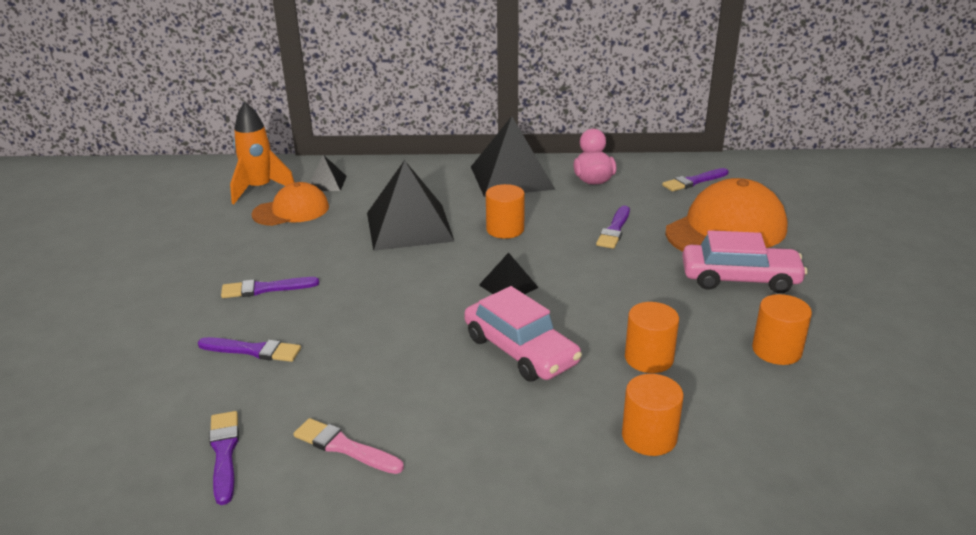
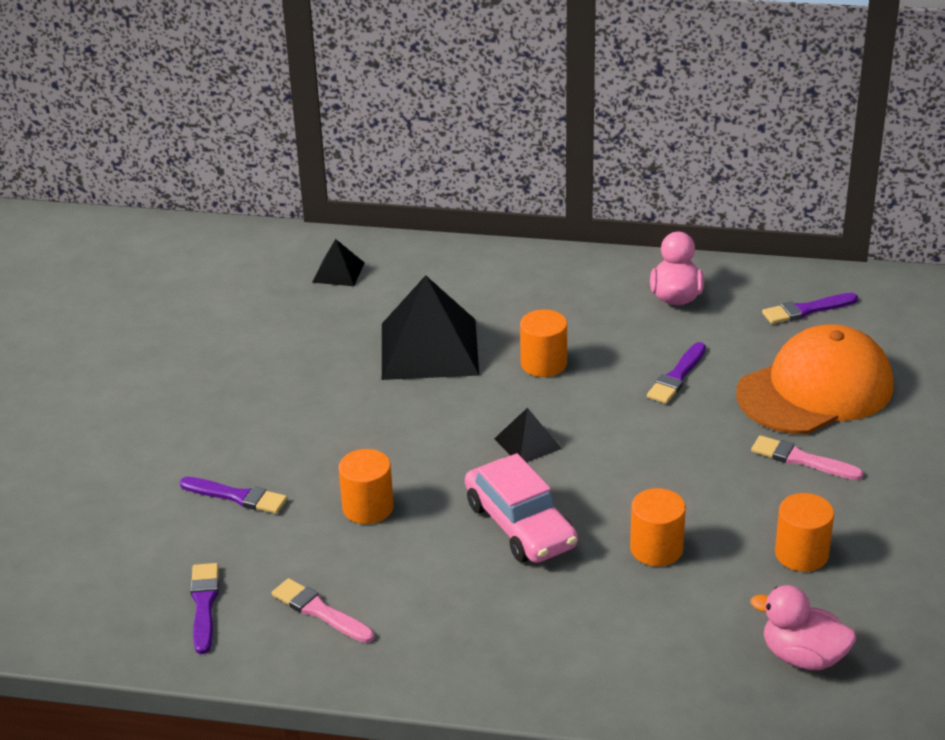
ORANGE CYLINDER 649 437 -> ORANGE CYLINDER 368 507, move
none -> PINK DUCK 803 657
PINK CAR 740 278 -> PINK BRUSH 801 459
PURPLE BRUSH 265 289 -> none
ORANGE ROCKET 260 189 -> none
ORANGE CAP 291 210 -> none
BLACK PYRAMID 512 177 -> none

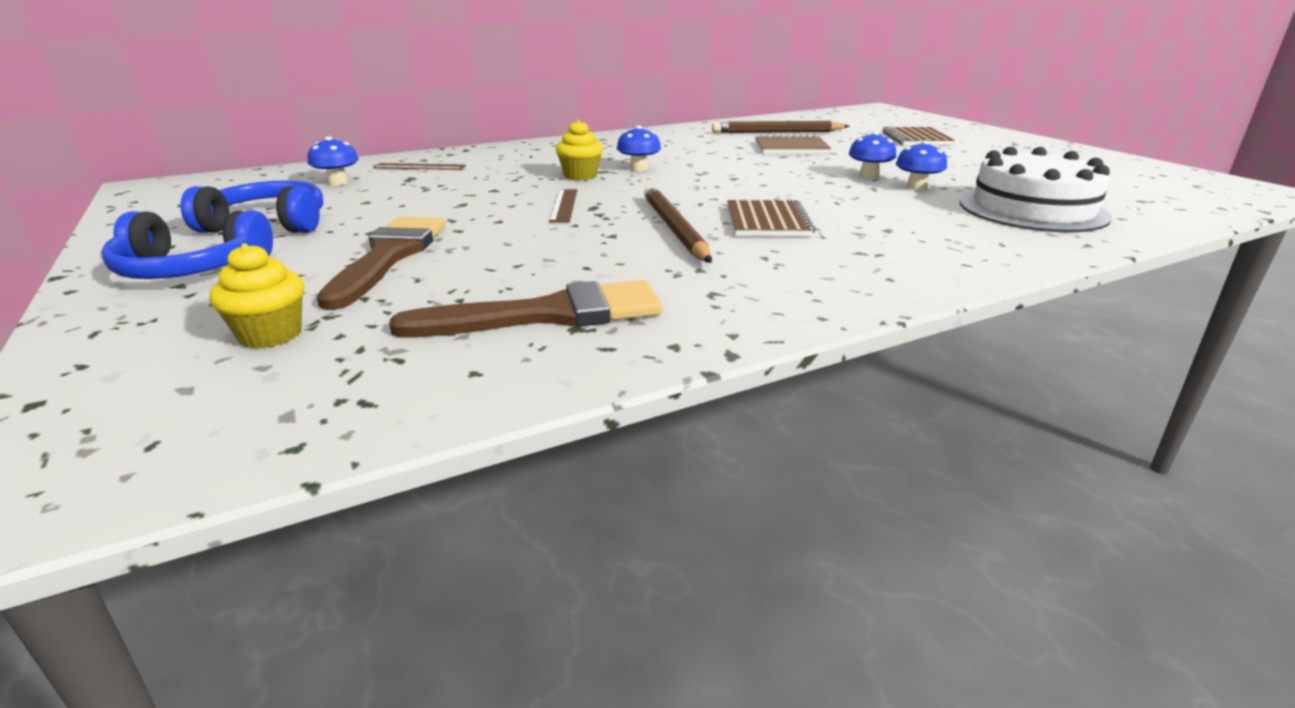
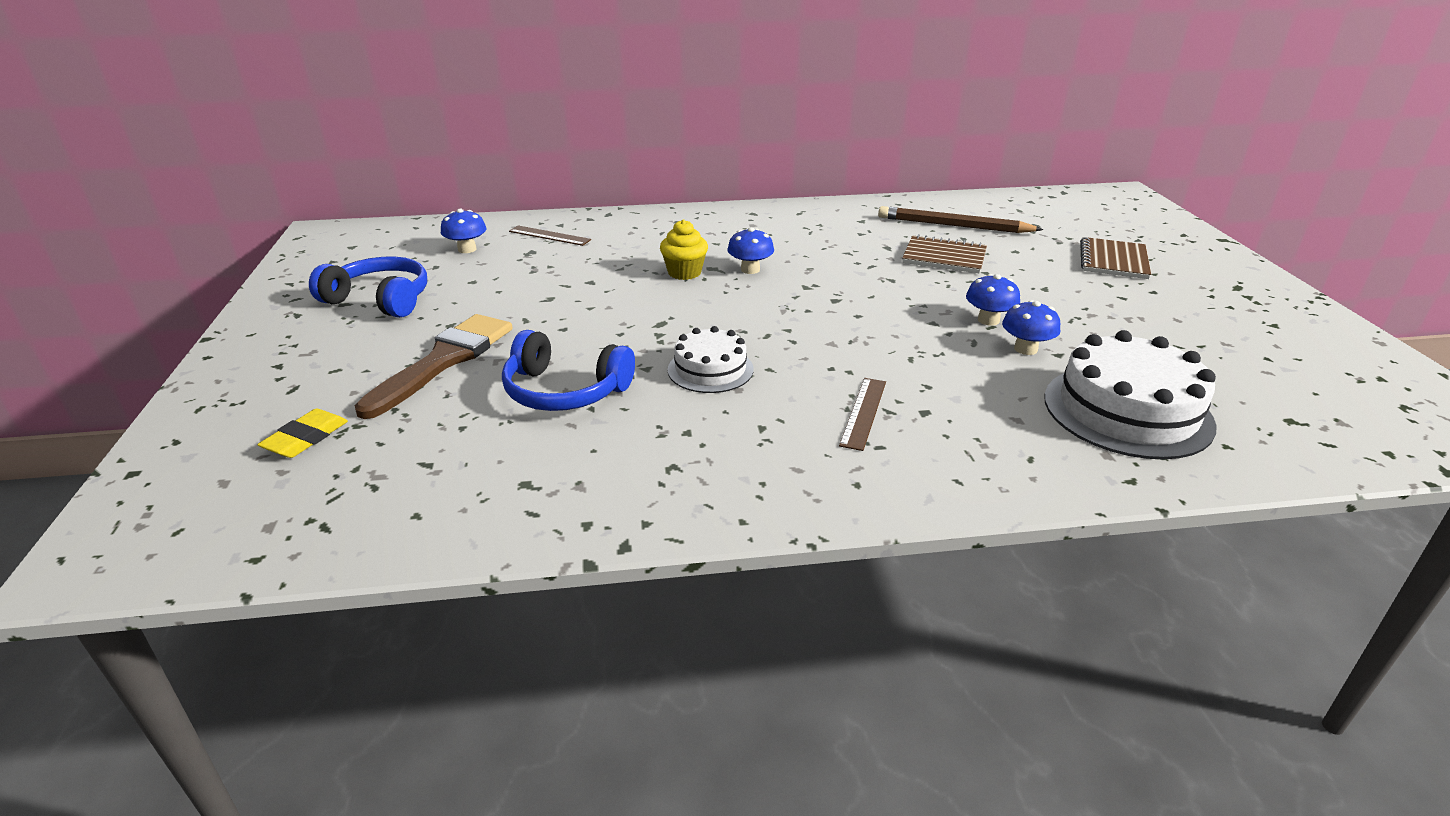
YELLOW CUPCAKE 270 335 -> YELLOW ERASER 306 438
BLUE HEADPHONES 191 269 -> BLUE HEADPHONES 565 391, move
BROWN PENCIL 674 229 -> WHITE CAKE 710 369
BROWN RULER 564 205 -> BROWN RULER 864 412, move
BROWN BRUSH 548 315 -> none
BROWN NOTEBOOK 767 221 -> none

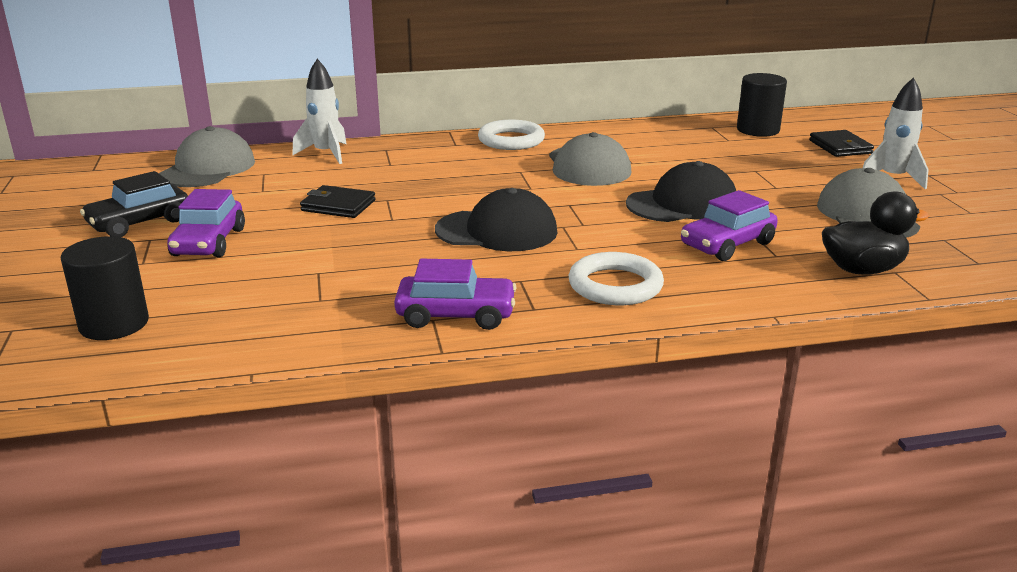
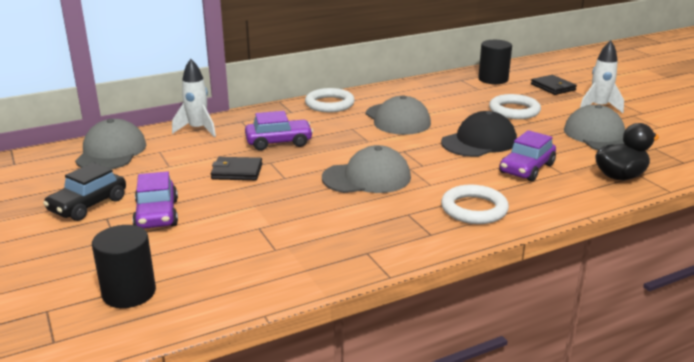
PURPLE CAR 456 315 -> PURPLE CAR 279 142, move
BLACK CAP 497 231 -> GREY CAP 367 178
none -> WHITE RING 514 111

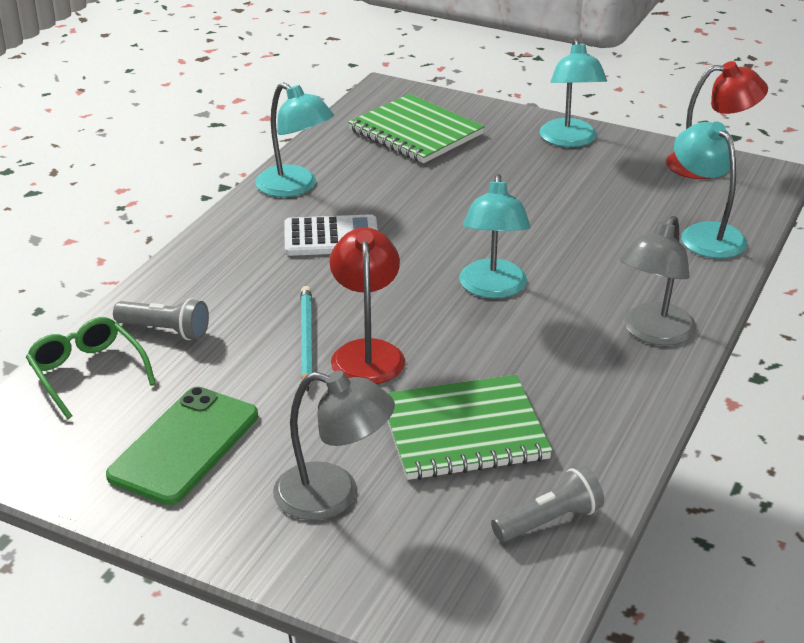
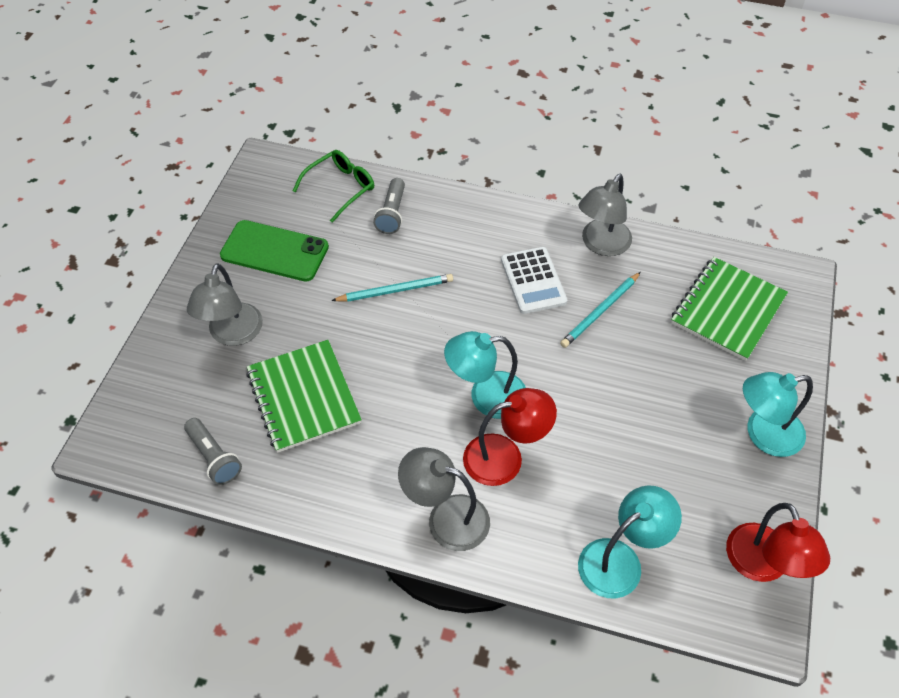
RED LAMP 367 352 -> RED LAMP 505 457, move
none -> TURQUOISE PENCIL 600 312
TURQUOISE LAMP 295 187 -> GREY LAMP 601 245

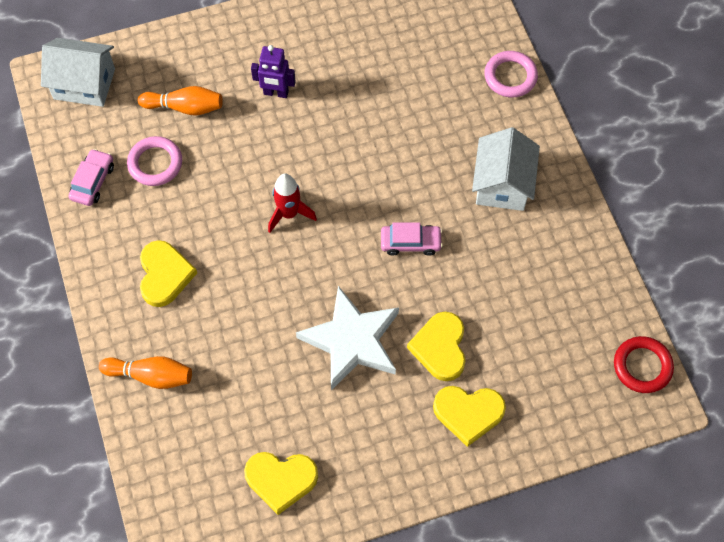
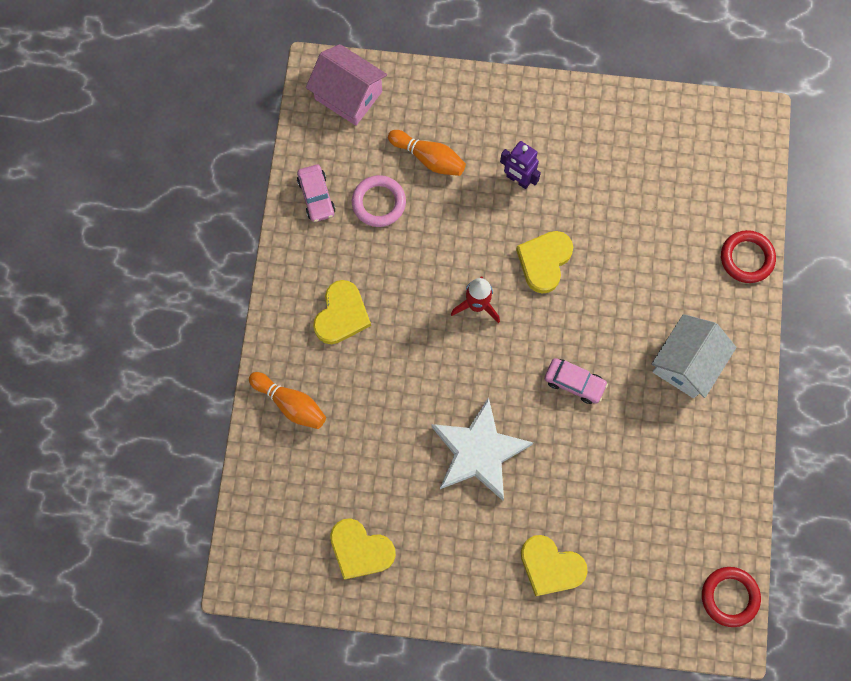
PINK CAR 93 182 -> PINK CAR 316 196, 120 degrees clockwise
WHITE HOUSE 84 84 -> PINK HOUSE 348 95
YELLOW HEART 440 348 -> YELLOW HEART 544 261, move
PINK RING 510 76 -> RED RING 746 258

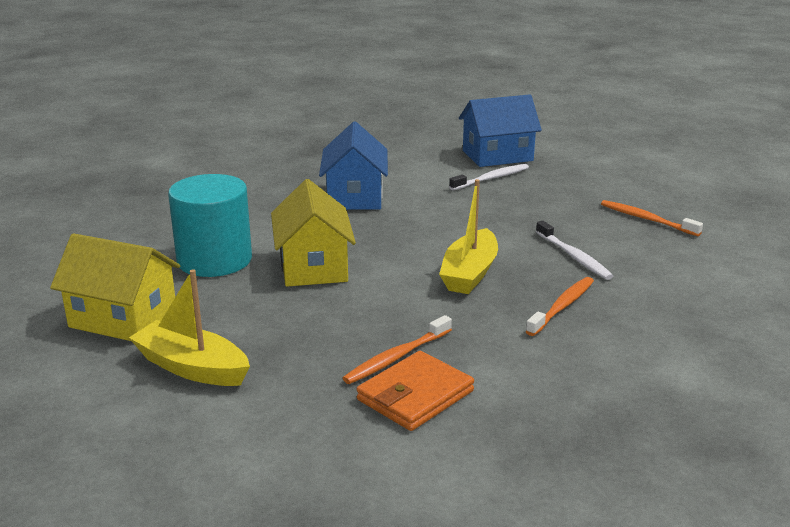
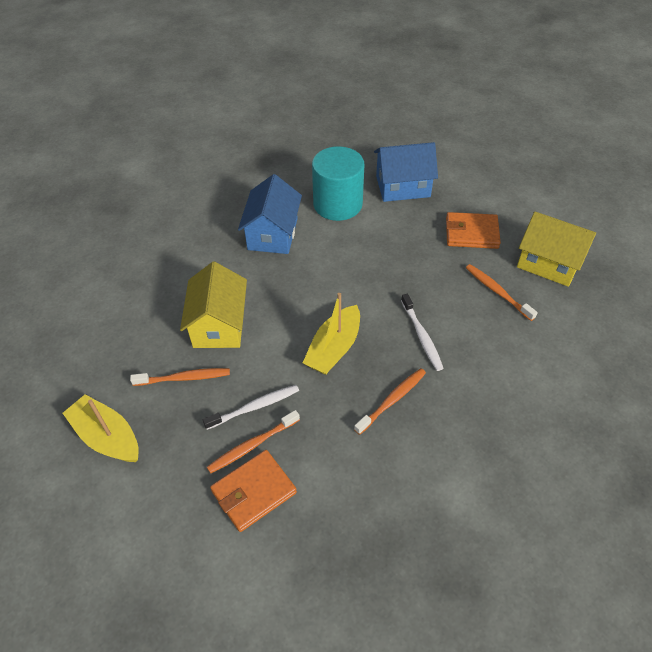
none -> ORANGE TOOTHBRUSH 183 378
WHITE TOOTHBRUSH 491 179 -> WHITE TOOTHBRUSH 254 407, move
TURQUOISE CYLINDER 214 260 -> TURQUOISE CYLINDER 337 204, move
none -> ORANGE WALLET 471 233
YELLOW HOUSE 123 318 -> YELLOW HOUSE 549 263, move

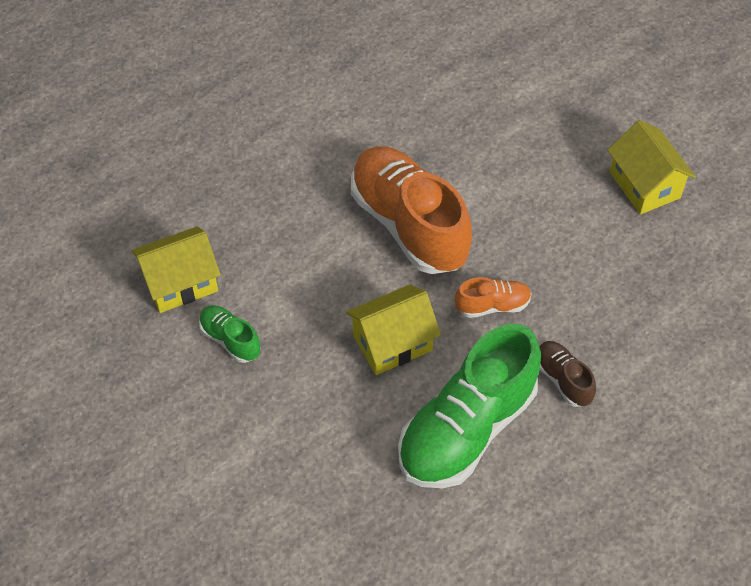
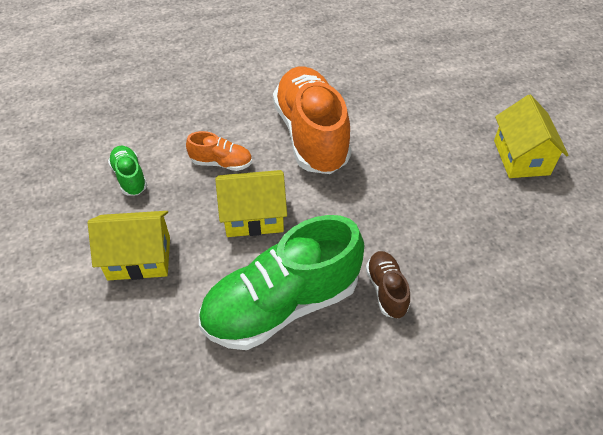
YELLOW HOUSE 180 283 -> YELLOW HOUSE 139 258, move
ORANGE SHOE 492 305 -> ORANGE SHOE 221 163, move

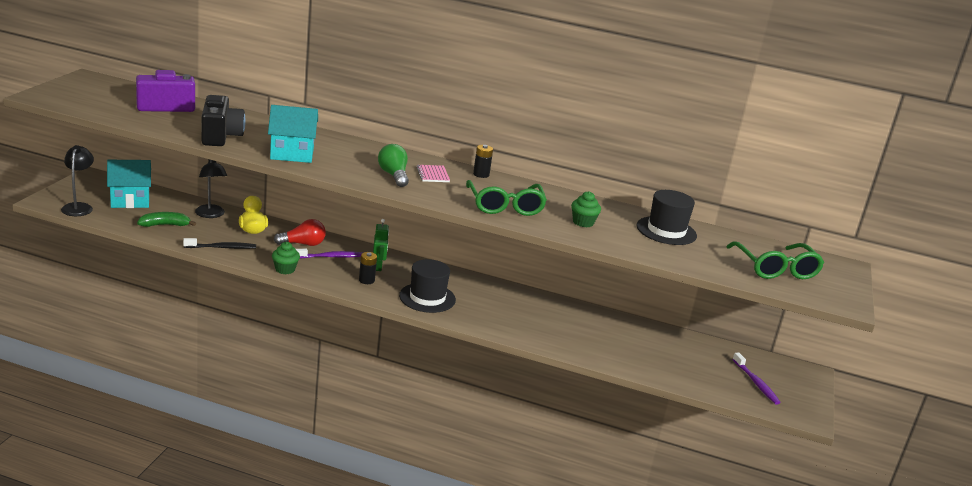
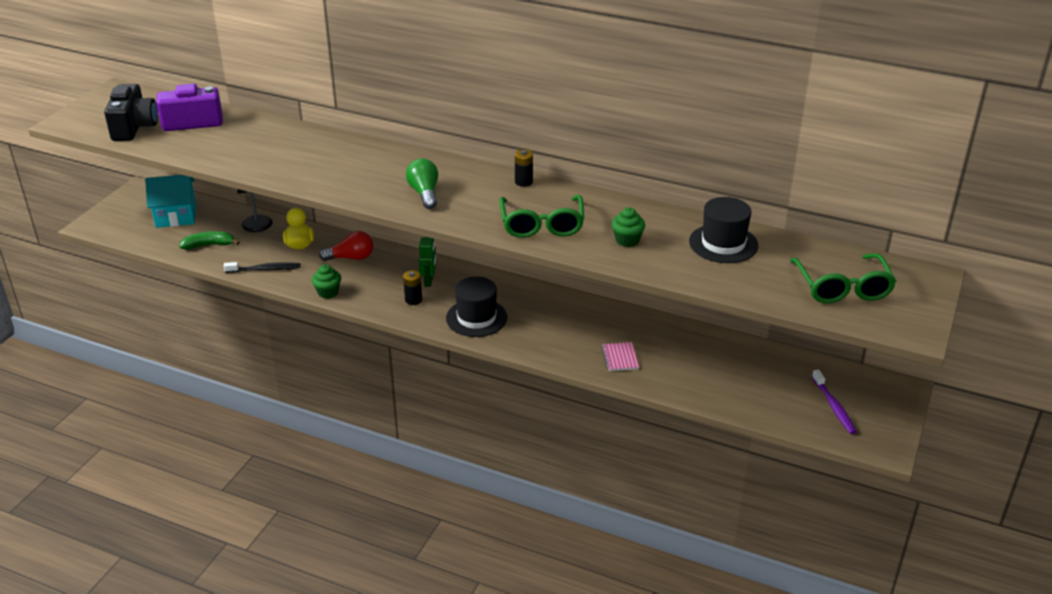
BLACK CAMERA 220 136 -> BLACK CAMERA 134 127, move
PINK NOTEBOOK 433 175 -> PINK NOTEBOOK 620 358, move
BLACK LAMP 78 207 -> none
TURQUOISE HOUSE 292 153 -> none
PURPLE TOOTHBRUSH 331 257 -> none

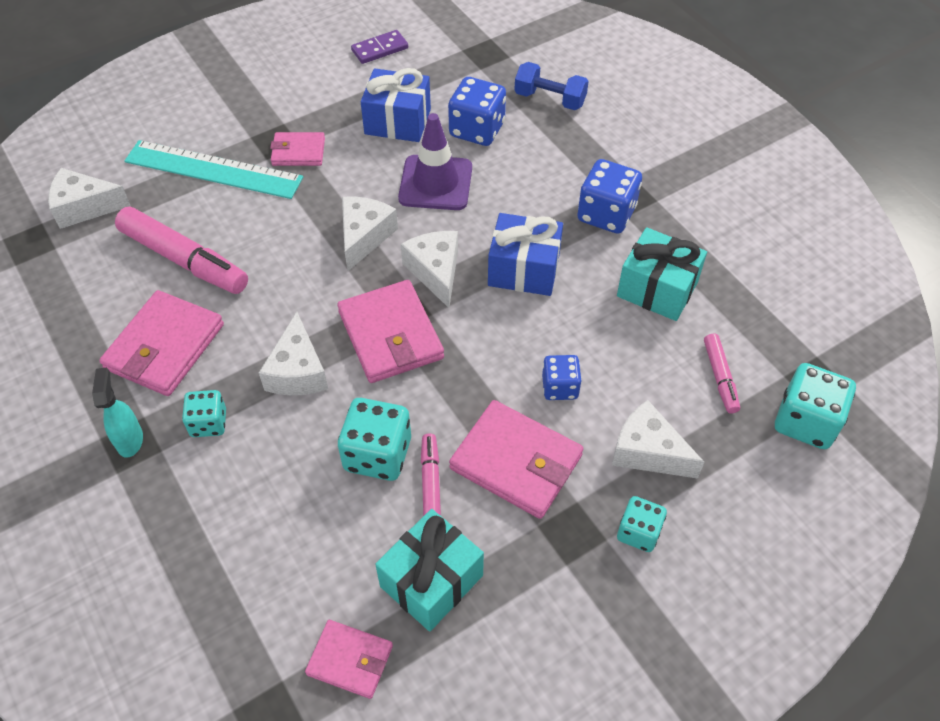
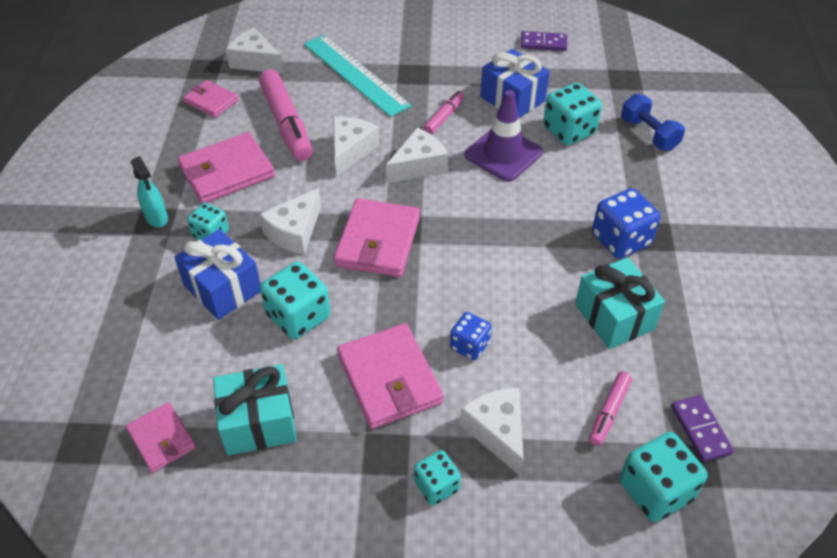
TURQUOISE SPRAY BOTTLE 130 440 -> TURQUOISE SPRAY BOTTLE 157 218, 120 degrees clockwise
BLUE GIFT 524 270 -> BLUE GIFT 222 288, move
PINK WALLET 298 152 -> PINK WALLET 211 101, move
WHITE CHEESE 435 271 -> WHITE CHEESE 350 150, move
PINK MARKER 430 482 -> PINK MARKER 444 117, move
BLUE DICE 477 130 -> TURQUOISE DICE 569 131
none -> PURPLE DOMINO 700 430

